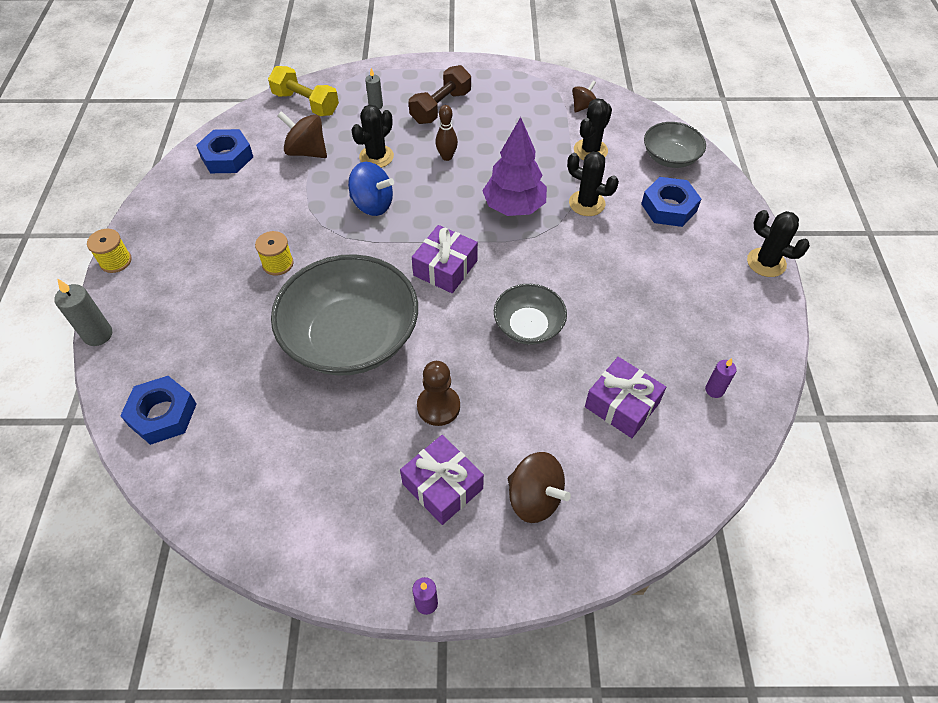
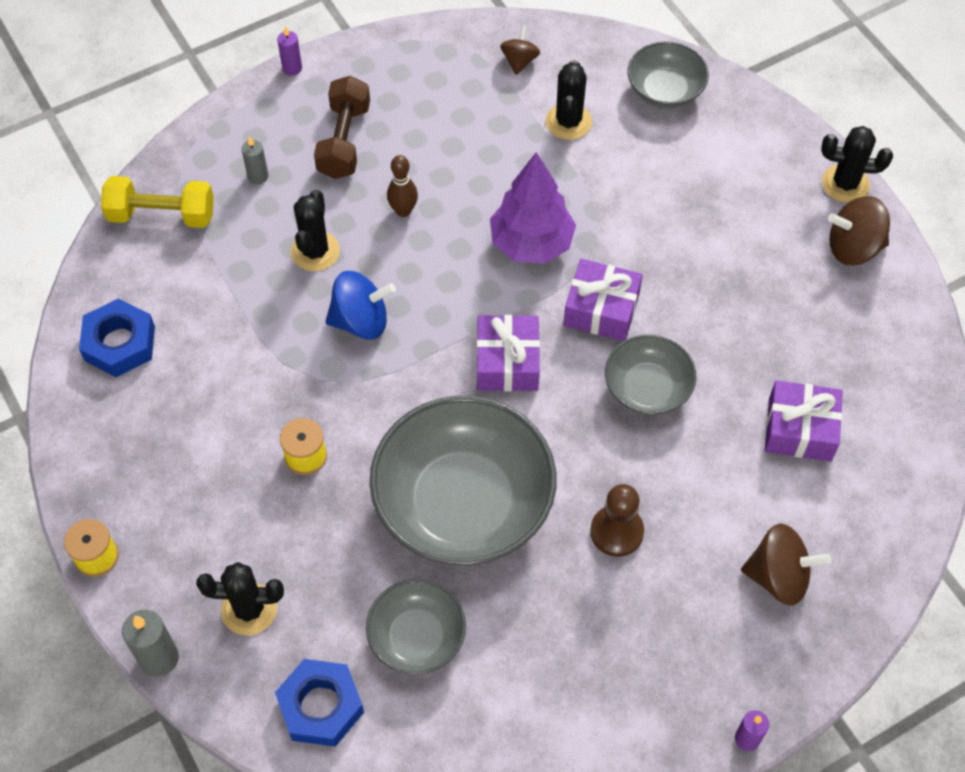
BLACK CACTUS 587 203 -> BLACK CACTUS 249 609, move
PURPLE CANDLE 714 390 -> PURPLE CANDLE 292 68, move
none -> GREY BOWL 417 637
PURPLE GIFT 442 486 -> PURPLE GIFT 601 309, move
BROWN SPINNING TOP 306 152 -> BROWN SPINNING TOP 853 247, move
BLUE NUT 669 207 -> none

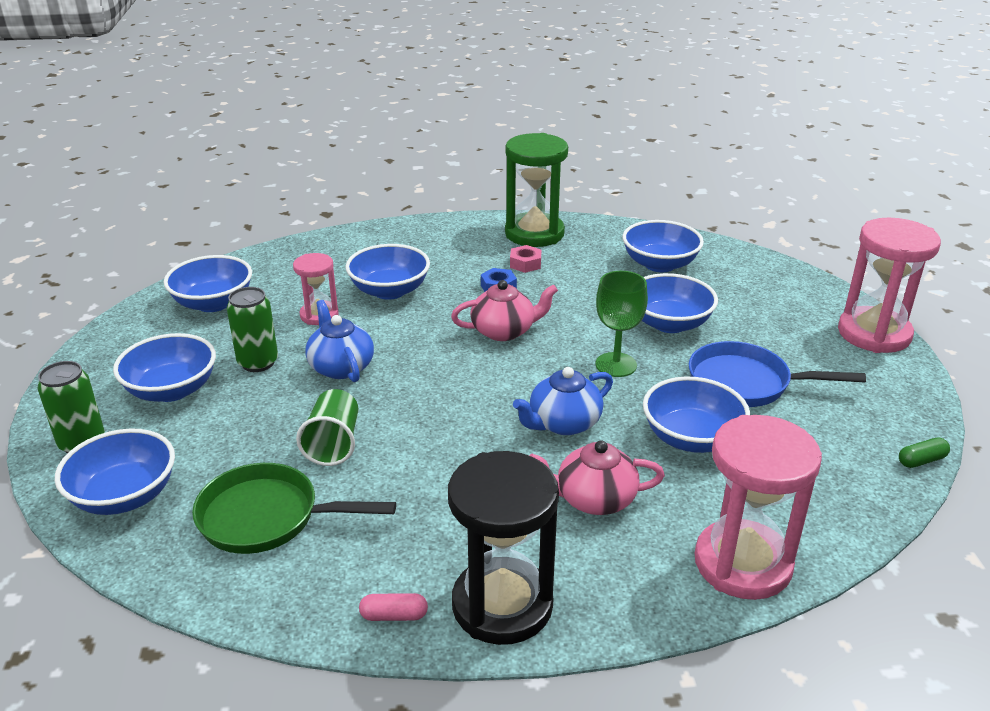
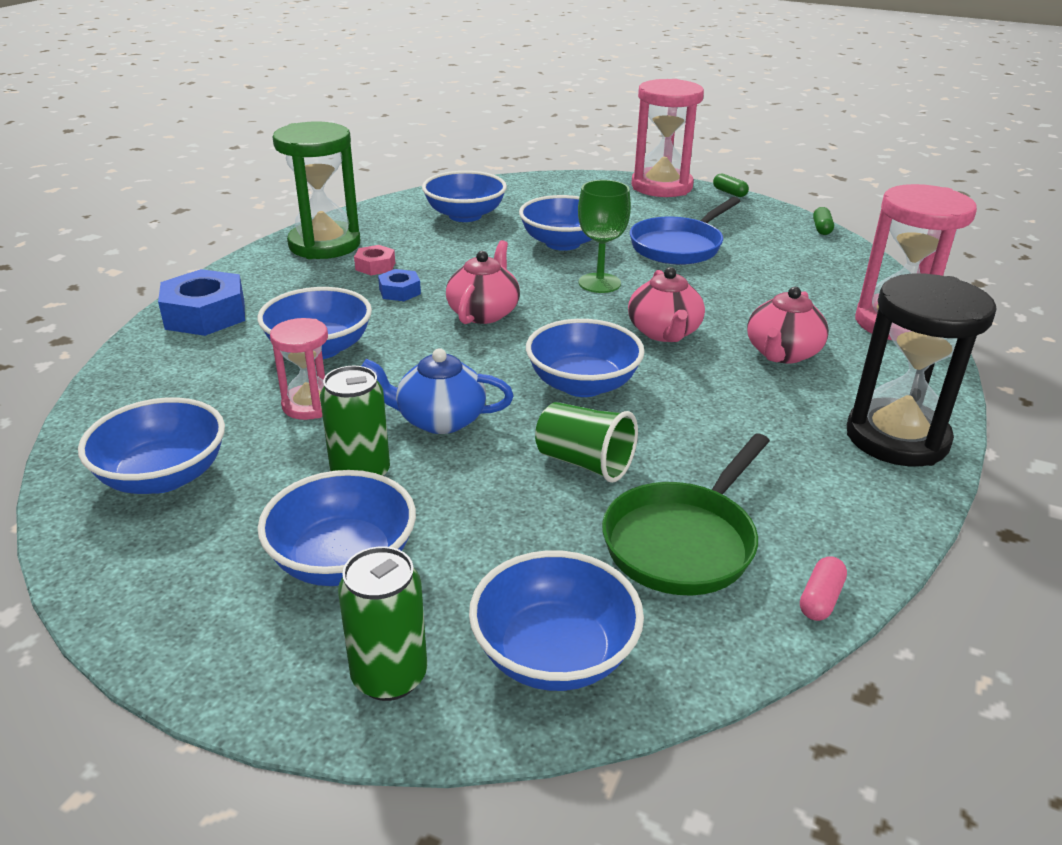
none -> BLUE NUT 205 315
BLUE BOWL 691 438 -> BLUE BOWL 582 384, move
BLUE TEAPOT 563 423 -> PINK TEAPOT 664 332
none -> GREEN CAPSULE 729 192
PINK CAPSULE 394 616 -> PINK CAPSULE 820 599, move

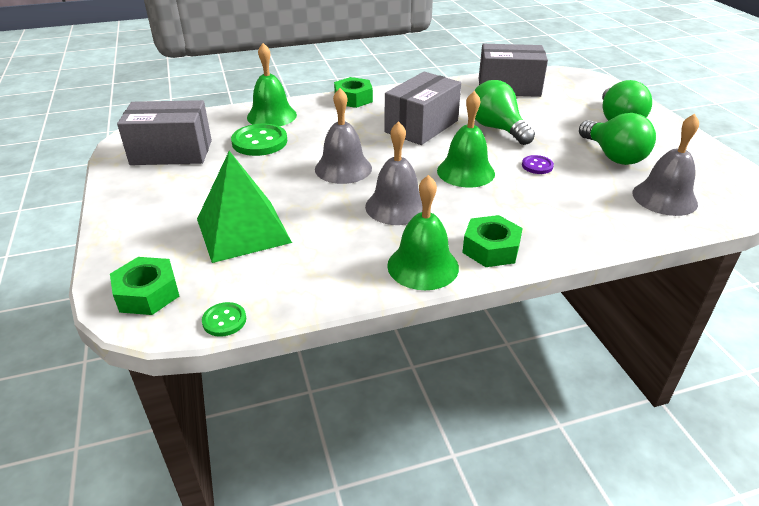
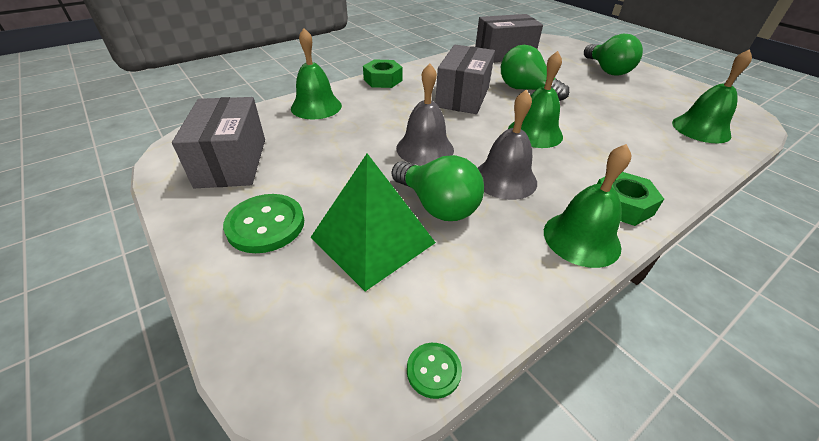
GREY BOX 171 152 -> GREY BOX 232 162, 75 degrees counterclockwise
GREEN BUTTON 259 142 -> GREEN BUTTON 266 225, move
GREEN LIGHT BULB 613 156 -> GREEN LIGHT BULB 437 205, move
GREY BELL 664 198 -> GREEN BELL 701 129
GREEN NUT 147 293 -> none
PURPLE BUTTON 537 166 -> none

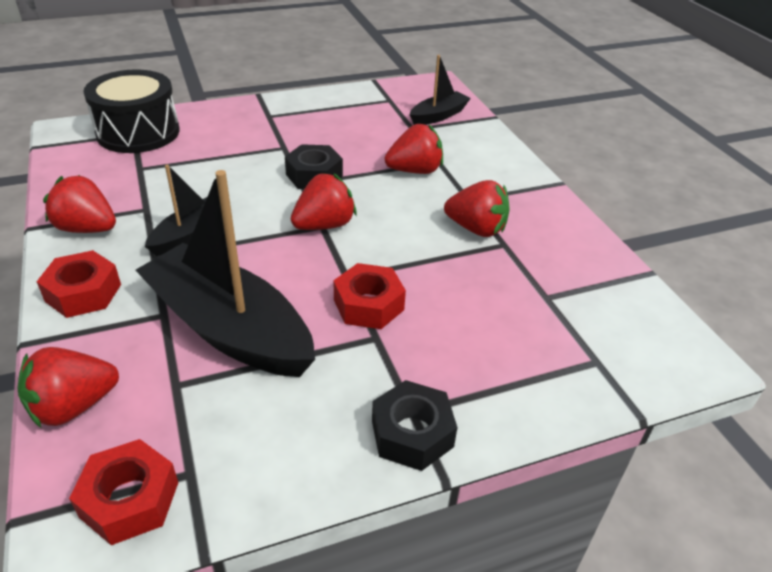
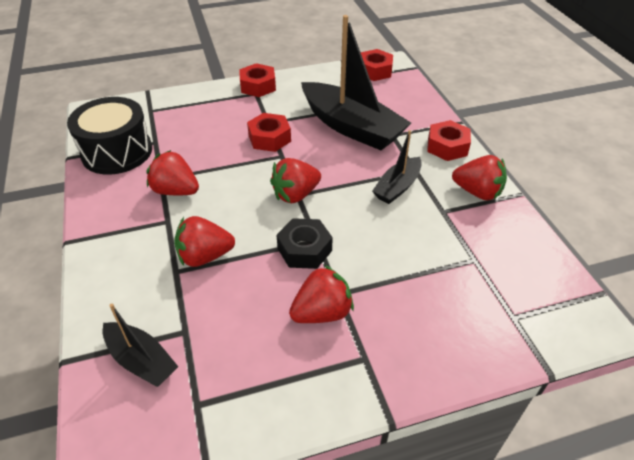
BLACK DRUM 138 132 -> BLACK DRUM 117 152, move
BLACK BOAT 438 116 -> BLACK BOAT 141 360, 105 degrees counterclockwise
BLACK NUT 412 433 -> RED NUT 258 86
RED STRAWBERRY 73 406 -> RED STRAWBERRY 322 312, move

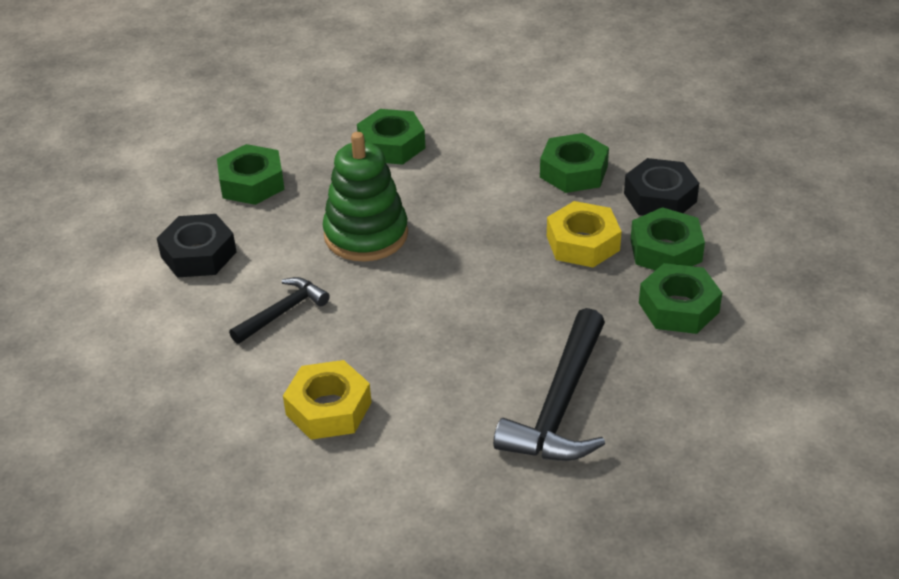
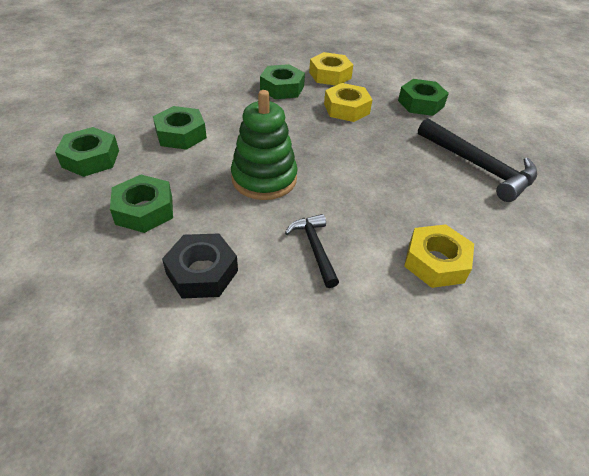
GREEN NUT 666 250 -> GREEN NUT 91 158, move
BLACK NUT 660 197 -> YELLOW NUT 330 75

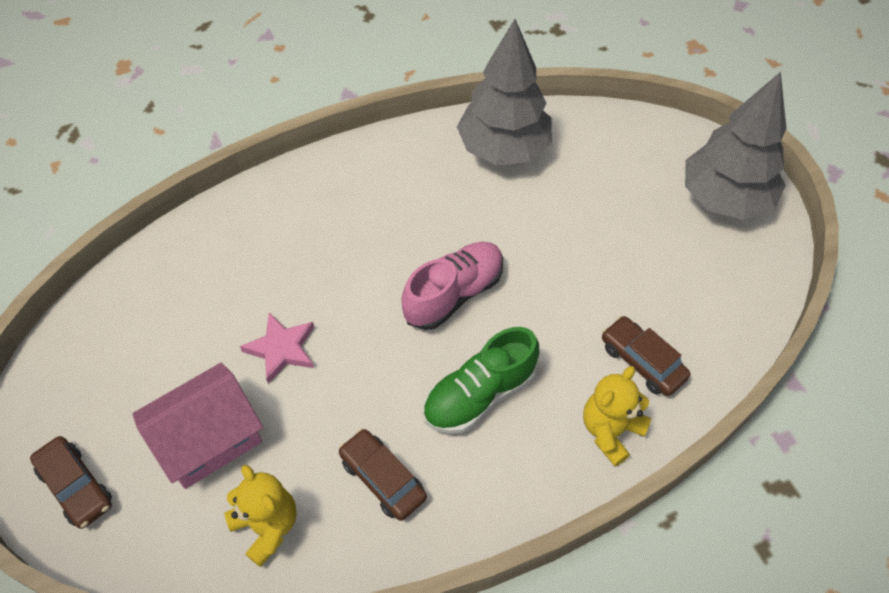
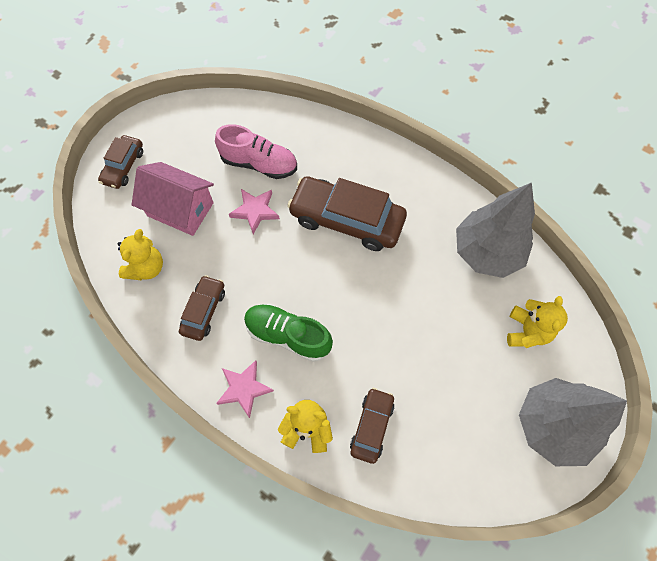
PINK SHOE 453 294 -> PINK SHOE 259 164, move
none -> PINK STAR 244 388
none -> BROWN CAR 346 220
none -> YELLOW TEDDY BEAR 527 331

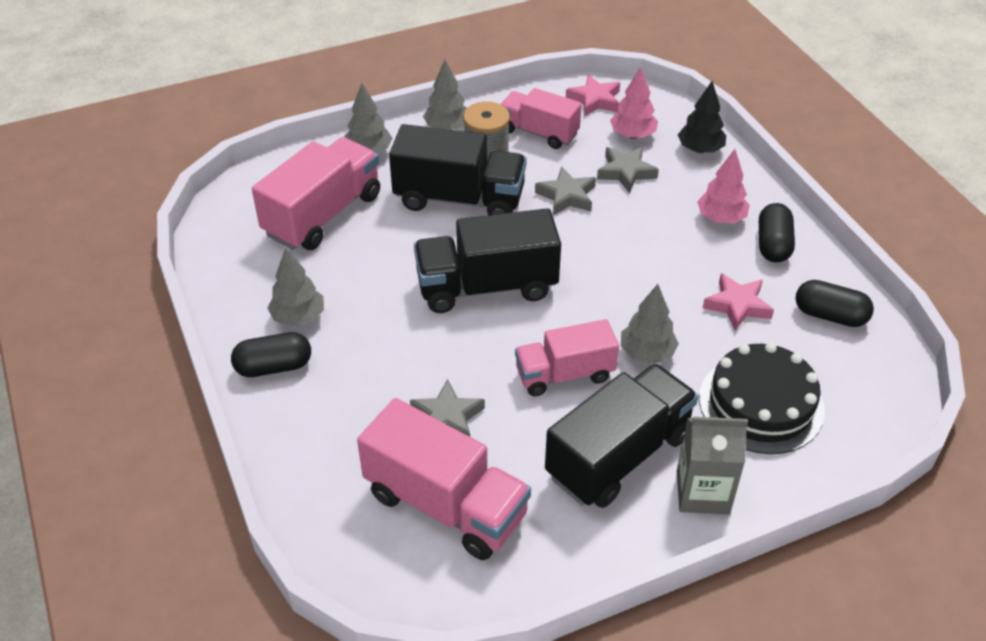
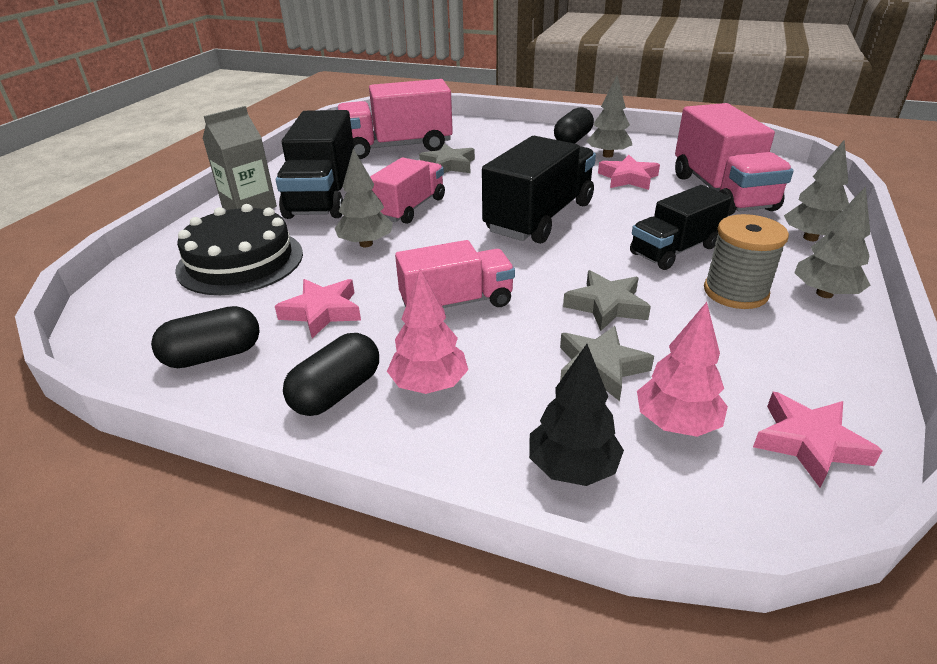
BLACK CAPSULE 773 245 -> BLACK CAPSULE 336 392, 75 degrees clockwise
PINK TRUCK 538 132 -> PINK TRUCK 456 302, move
none -> PINK STAR 628 178
BLACK TRUCK 459 199 -> BLACK TRUCK 674 250, x0.65

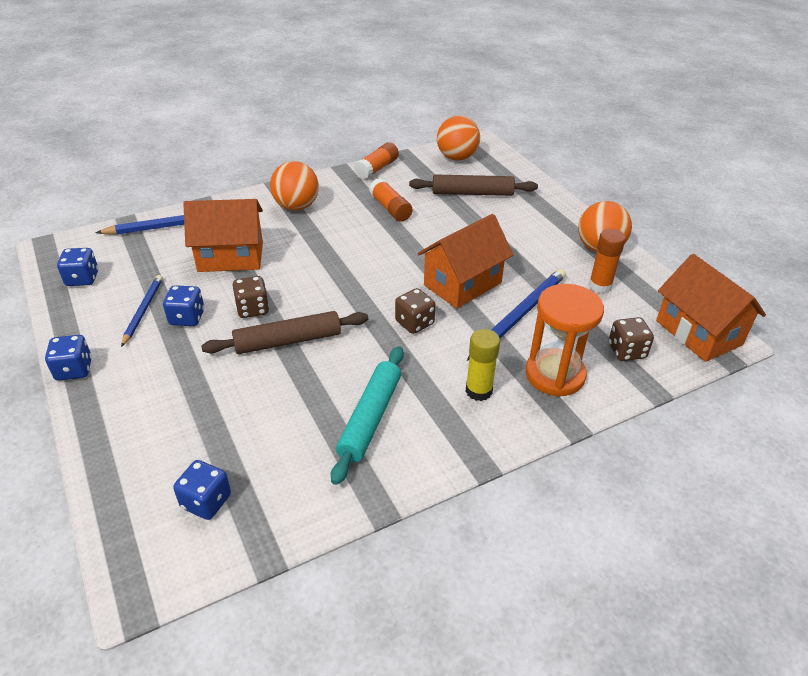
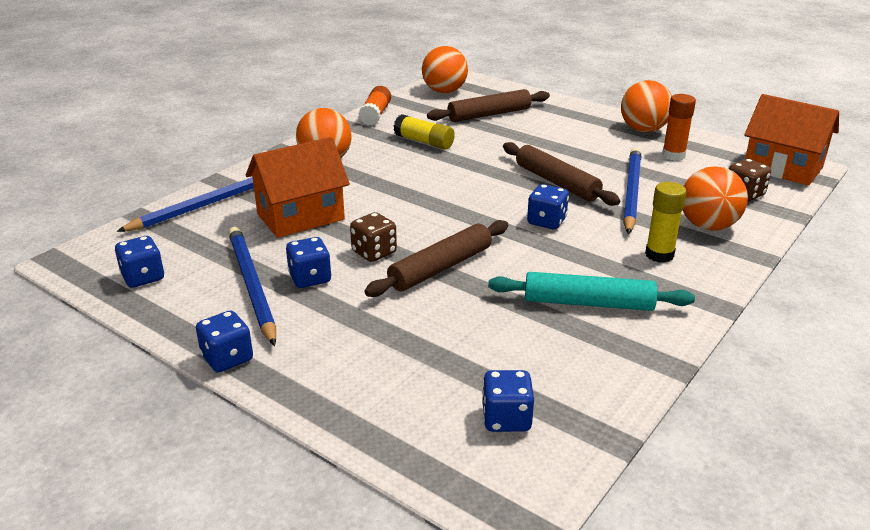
BLUE PENCIL 143 311 -> BLUE PENCIL 251 286, x1.63
ORANGE GLUE STICK 390 208 -> YELLOW GLUE STICK 424 142
TURQUOISE ROLLING PIN 370 418 -> TURQUOISE ROLLING PIN 588 303, 75 degrees counterclockwise
ORANGE HOUSE 462 284 -> BROWN ROLLING PIN 556 182
BROWN DICE 414 323 -> BLUE DICE 546 221
ORANGE HOURGLASS 555 375 -> ORANGE BALL 708 226

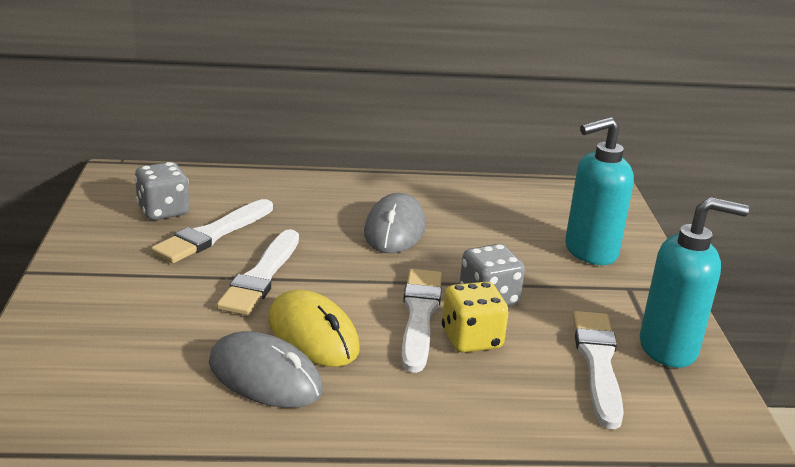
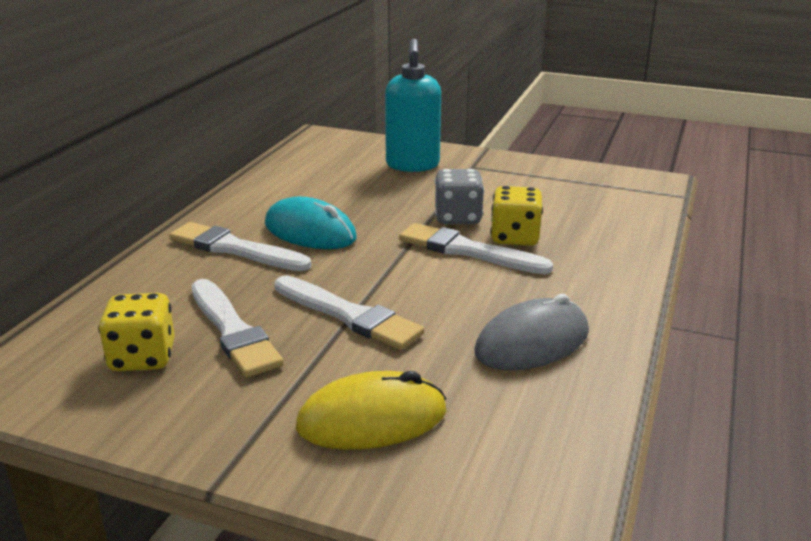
GREY DICE 163 211 -> YELLOW DICE 142 358
WHITE BRUSH 598 363 -> WHITE BRUSH 235 249, move
GREY MOUSE 394 229 -> TURQUOISE MOUSE 310 231
YELLOW MOUSE 313 334 -> YELLOW MOUSE 372 419, move
TURQUOISE SOAP DISPENSER 669 349 -> none

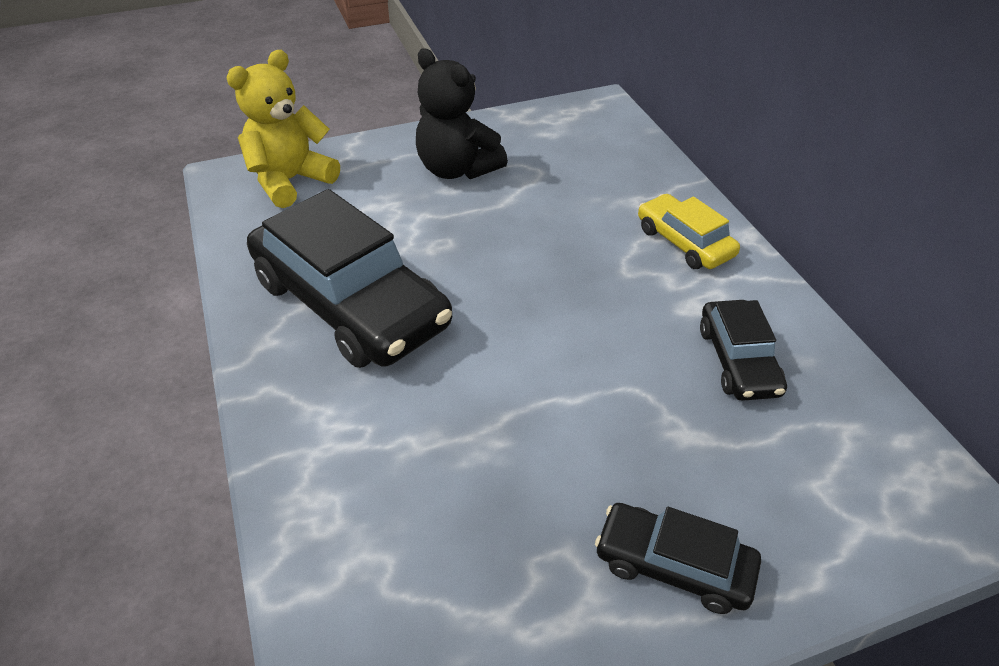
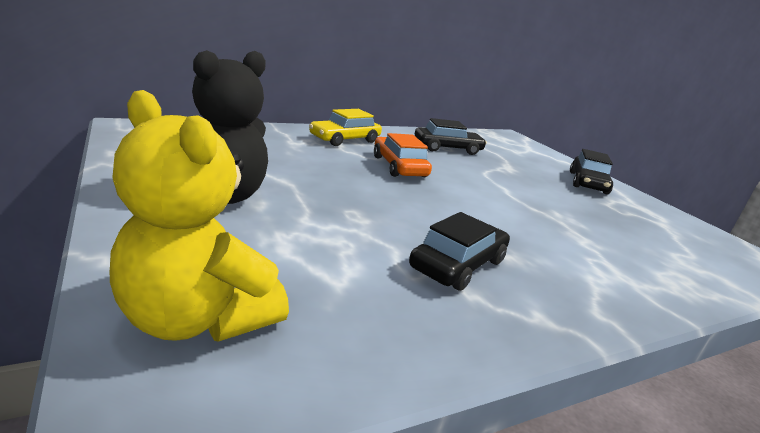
none -> ORANGE CAR 399 166
BLACK CAR 350 303 -> BLACK CAR 458 264, x0.51

